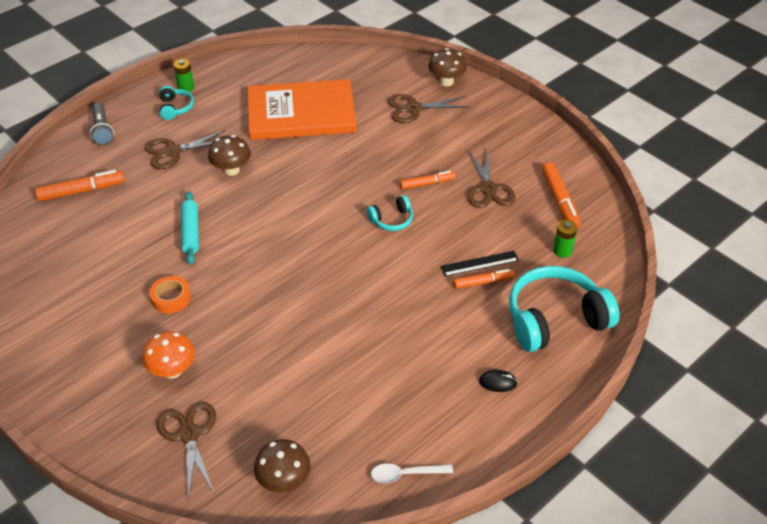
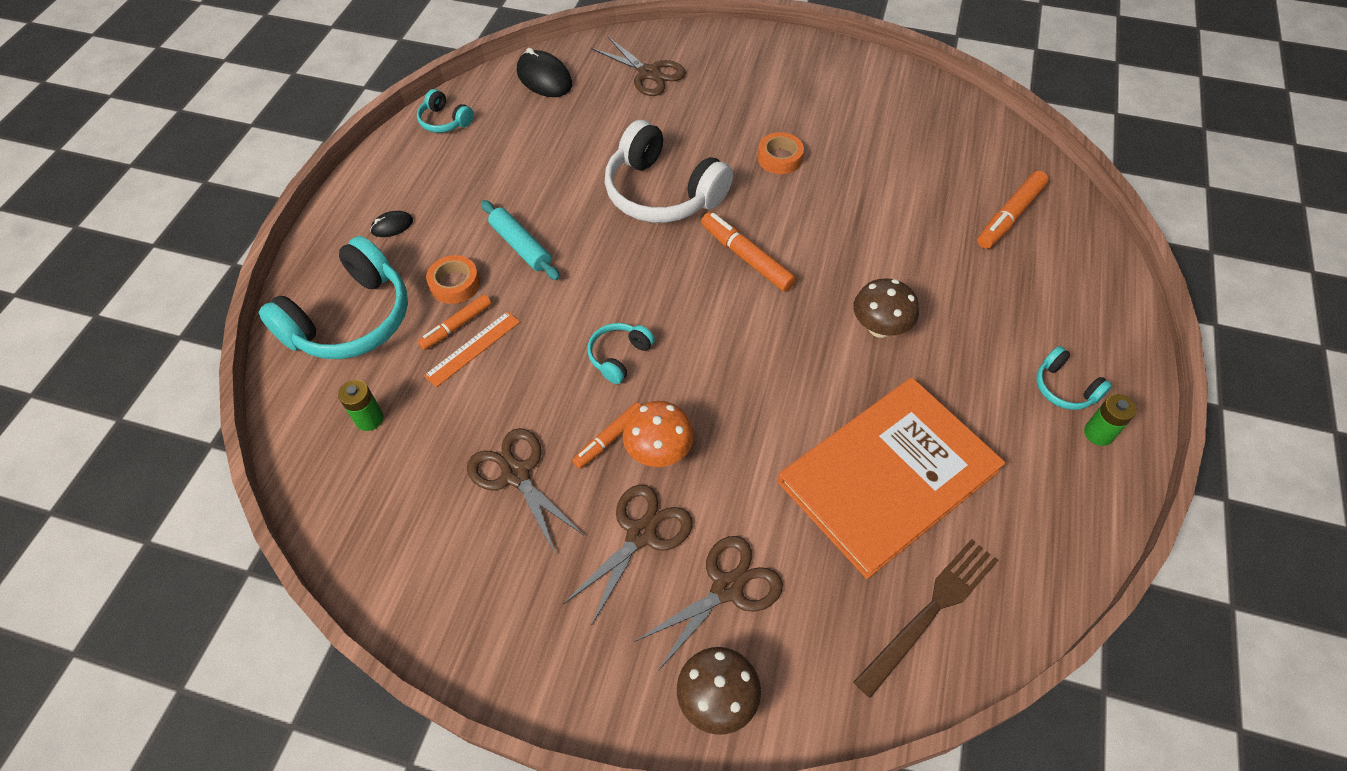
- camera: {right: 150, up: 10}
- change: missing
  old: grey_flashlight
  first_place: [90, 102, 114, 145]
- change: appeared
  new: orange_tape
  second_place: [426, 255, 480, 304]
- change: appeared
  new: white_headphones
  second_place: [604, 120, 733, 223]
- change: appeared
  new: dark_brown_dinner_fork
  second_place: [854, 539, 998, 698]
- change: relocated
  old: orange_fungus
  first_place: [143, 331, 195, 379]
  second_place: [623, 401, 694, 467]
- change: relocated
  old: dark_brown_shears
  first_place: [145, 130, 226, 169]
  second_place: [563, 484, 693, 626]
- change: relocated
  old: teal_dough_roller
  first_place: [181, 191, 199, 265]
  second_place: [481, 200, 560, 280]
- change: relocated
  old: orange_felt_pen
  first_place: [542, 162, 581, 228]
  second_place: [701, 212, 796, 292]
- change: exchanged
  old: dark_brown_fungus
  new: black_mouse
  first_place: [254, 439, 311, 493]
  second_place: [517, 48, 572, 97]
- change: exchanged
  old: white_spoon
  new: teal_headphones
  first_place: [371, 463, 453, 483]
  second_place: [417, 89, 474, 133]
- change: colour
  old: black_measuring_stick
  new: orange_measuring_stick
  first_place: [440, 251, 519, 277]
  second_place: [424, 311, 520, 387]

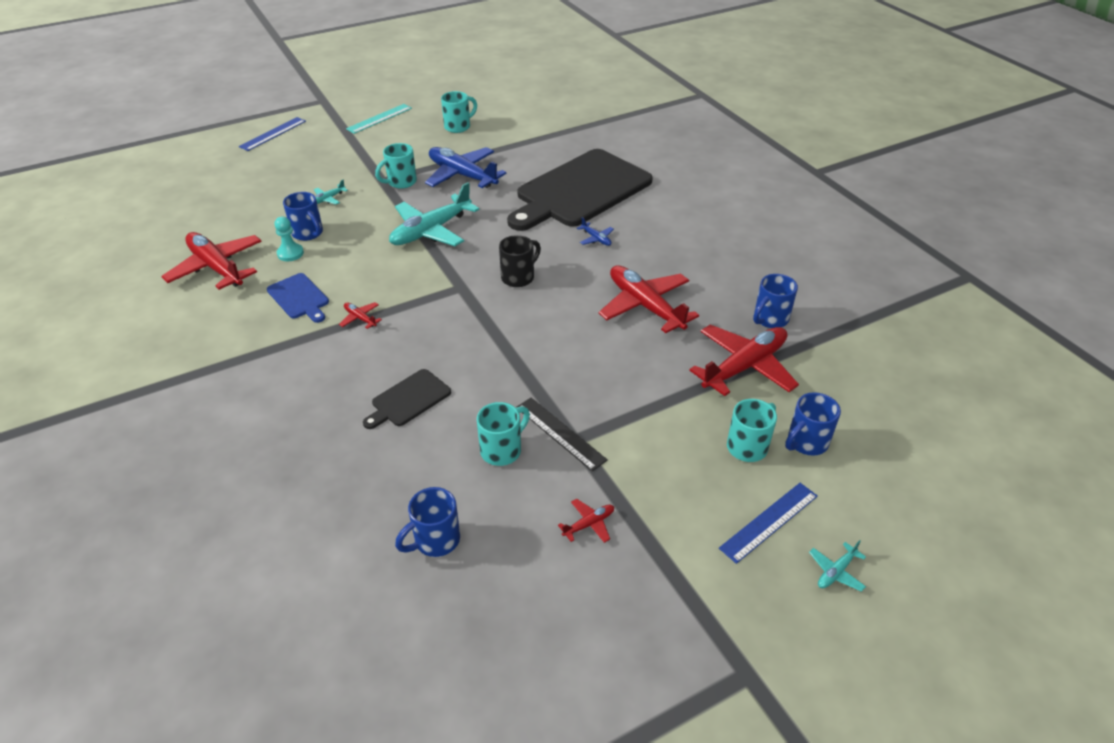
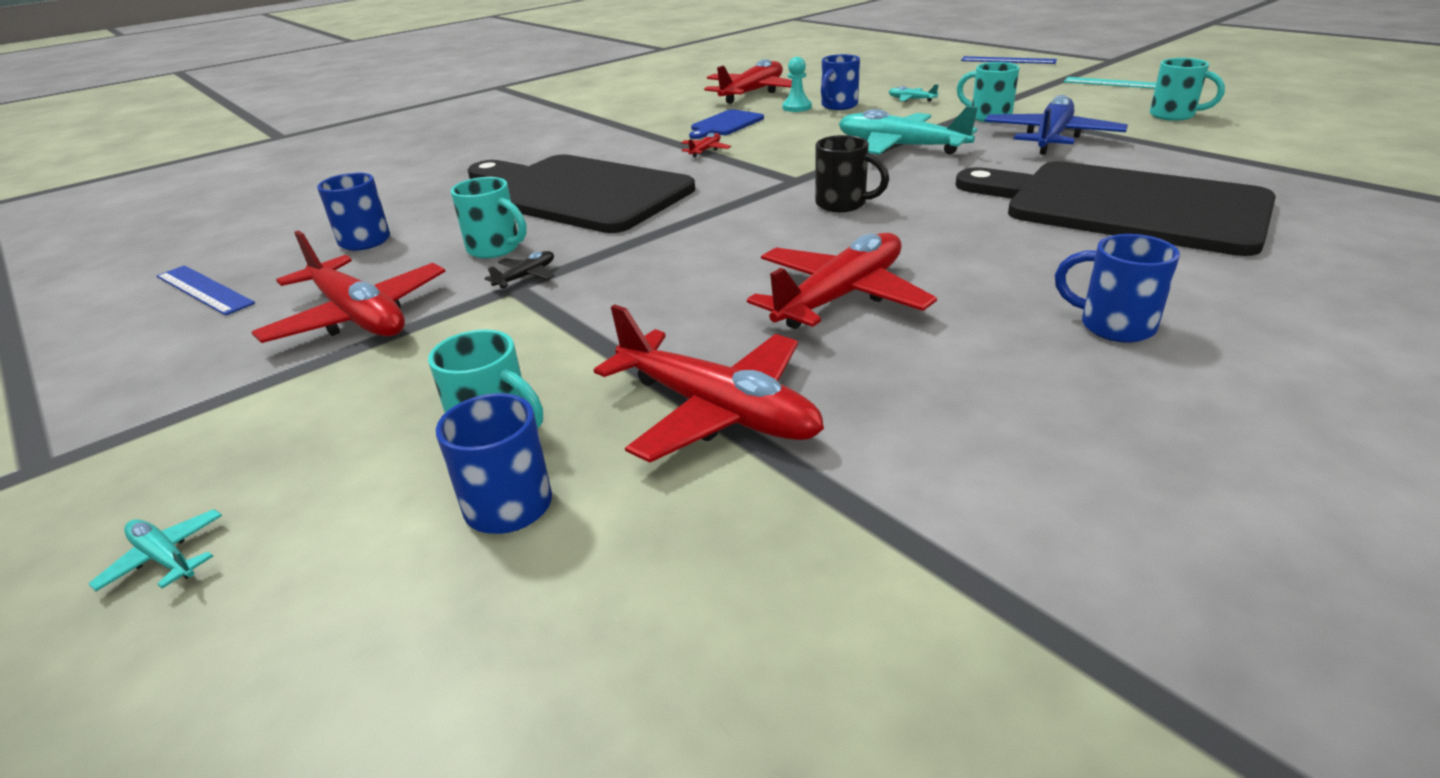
- camera: {right: 80, up: -10}
- change: missing
  old: blue_aeroplane
  first_place: [577, 217, 614, 246]
- change: relocated
  old: blue_measuring_stick
  first_place: [719, 483, 818, 564]
  second_place: [157, 265, 255, 316]
- change: relocated
  old: blue_coffee_mug
  first_place: [753, 274, 798, 328]
  second_place: [1055, 234, 1180, 343]
- change: exchanged
  old: black_measuring_stick
  new: black_aeroplane
  first_place: [517, 398, 608, 471]
  second_place: [485, 251, 555, 289]
- change: size
  old: black_cutting_board
  first_place: [363, 369, 451, 429]
  second_place: [468, 154, 695, 233]
  factor: 2.35
- change: size
  old: crimson_aeroplane
  first_place: [558, 499, 614, 543]
  second_place: [251, 230, 446, 343]
  factor: 2.35

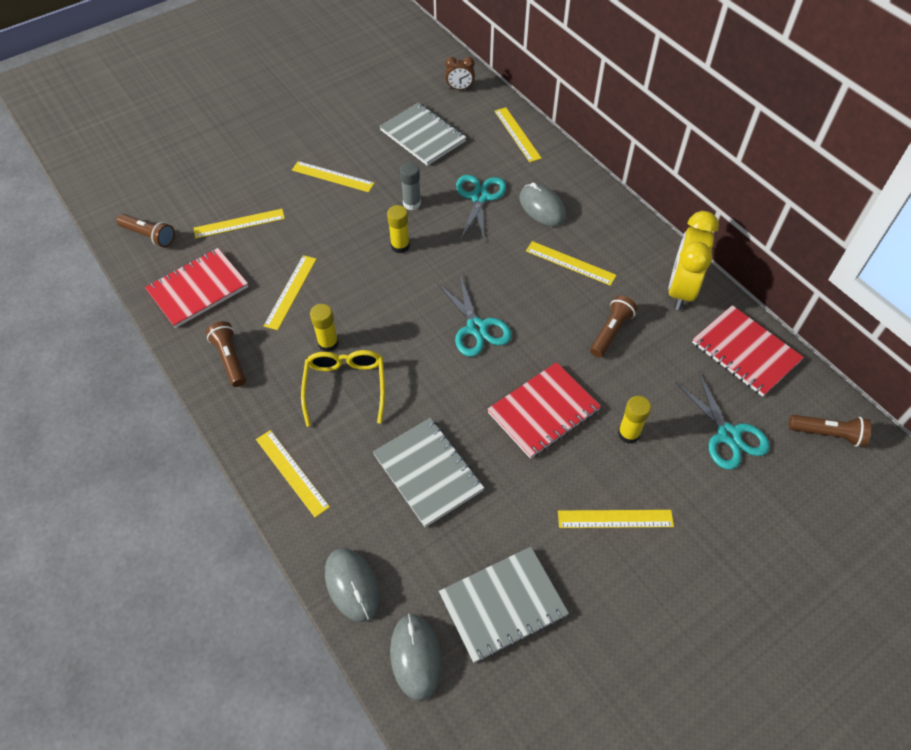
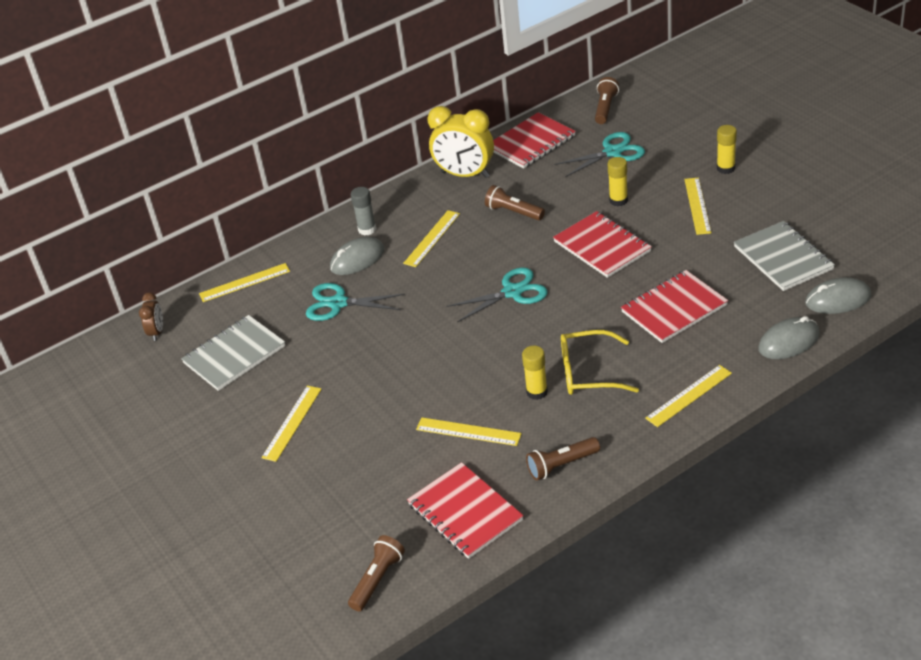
- camera: {right: -85, up: -15}
- change: missing
  old: yellow_measuring_stick
  first_place: [194, 209, 285, 238]
- change: relocated
  old: yellow_glue_stick
  first_place: [387, 205, 410, 253]
  second_place: [717, 125, 737, 174]
- change: relocated
  old: grey_glue_stick
  first_place: [400, 162, 421, 210]
  second_place: [351, 187, 376, 236]
- change: colour
  old: grey_notebook
  new: crimson_notebook
  first_place: [373, 418, 484, 527]
  second_place: [621, 270, 728, 343]

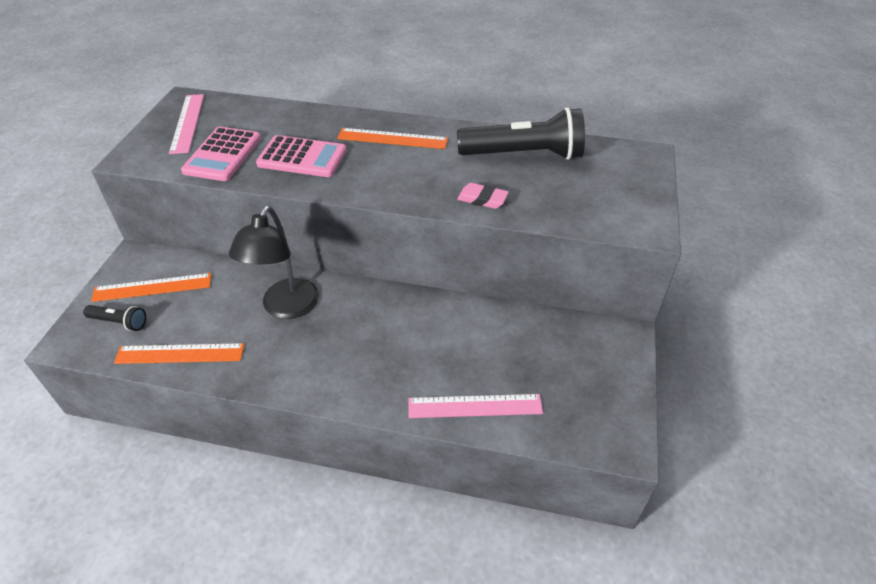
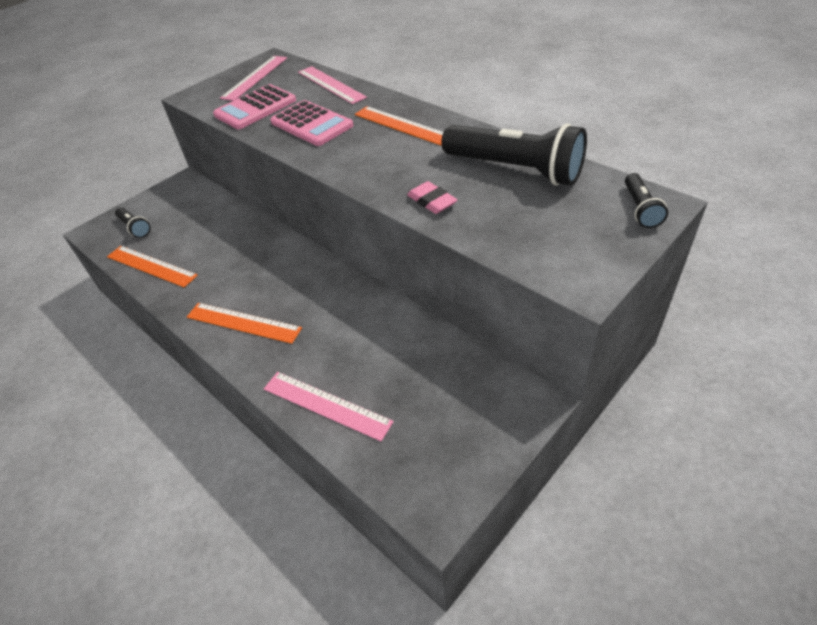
- camera: {right: 35, up: 0}
- change: missing
  old: black_desk_lamp
  first_place: [229, 206, 319, 319]
- change: appeared
  new: rose-pink_measuring_stick
  second_place: [298, 66, 367, 104]
- change: appeared
  new: black_flashlight
  second_place: [625, 173, 668, 228]
- change: relocated
  old: orange_measuring_stick
  first_place: [91, 273, 211, 302]
  second_place: [187, 303, 302, 344]

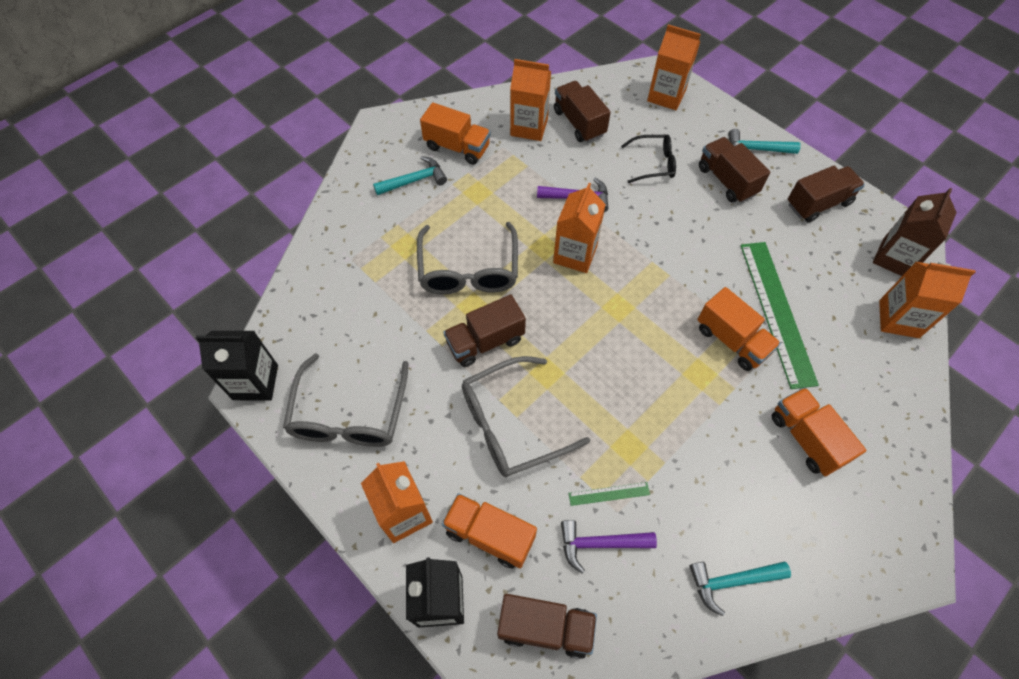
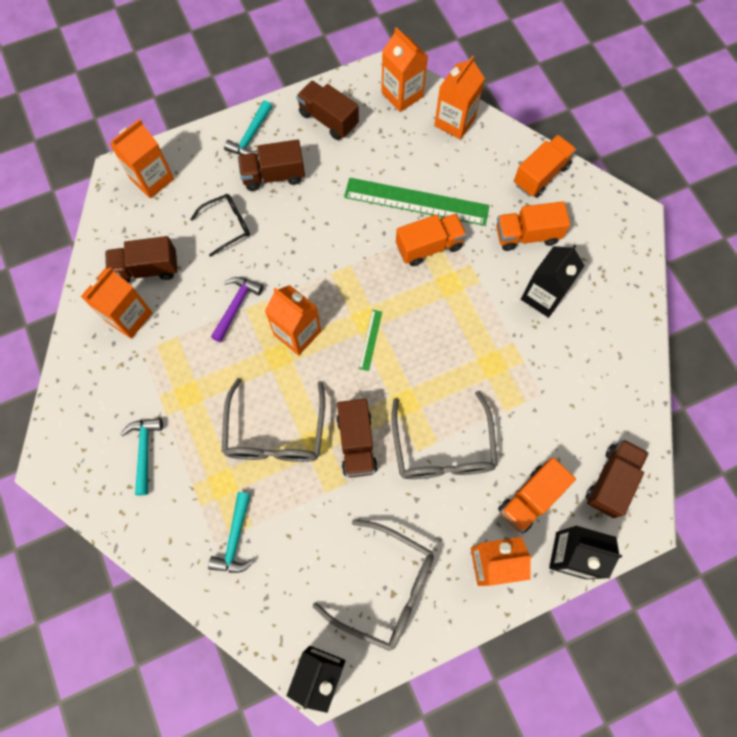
- camera: {right: -70, up: 10}
- change: missing
  old: violet_hammer
  first_place: [561, 520, 657, 573]
- change: appeared
  new: black_carton
  second_place: [521, 245, 585, 318]
- change: relocated
  old: orange_toy_truck
  first_place: [420, 102, 491, 165]
  second_place: [514, 135, 577, 198]
- change: relocated
  old: green_measuring_stick
  first_place: [569, 482, 650, 506]
  second_place: [359, 310, 382, 371]
- change: relocated
  old: teal_hammer
  first_place: [689, 562, 791, 616]
  second_place: [208, 492, 254, 573]
- change: colour
  old: dark_brown_carton
  new: orange_carton
  first_place: [873, 188, 957, 276]
  second_place: [381, 27, 428, 112]
- change: spun
  old: grey_glasses
  first_place: [417, 222, 518, 295]
  second_place: [222, 378, 325, 462]
  degrees: 75
- change: spun
  old: black_glasses
  first_place: [621, 135, 676, 183]
  second_place: [190, 194, 250, 257]
  degrees: 45
- change: spun
  old: dark_brown_toy_truck
  first_place: [788, 166, 865, 222]
  second_place: [296, 81, 359, 140]
  degrees: -45

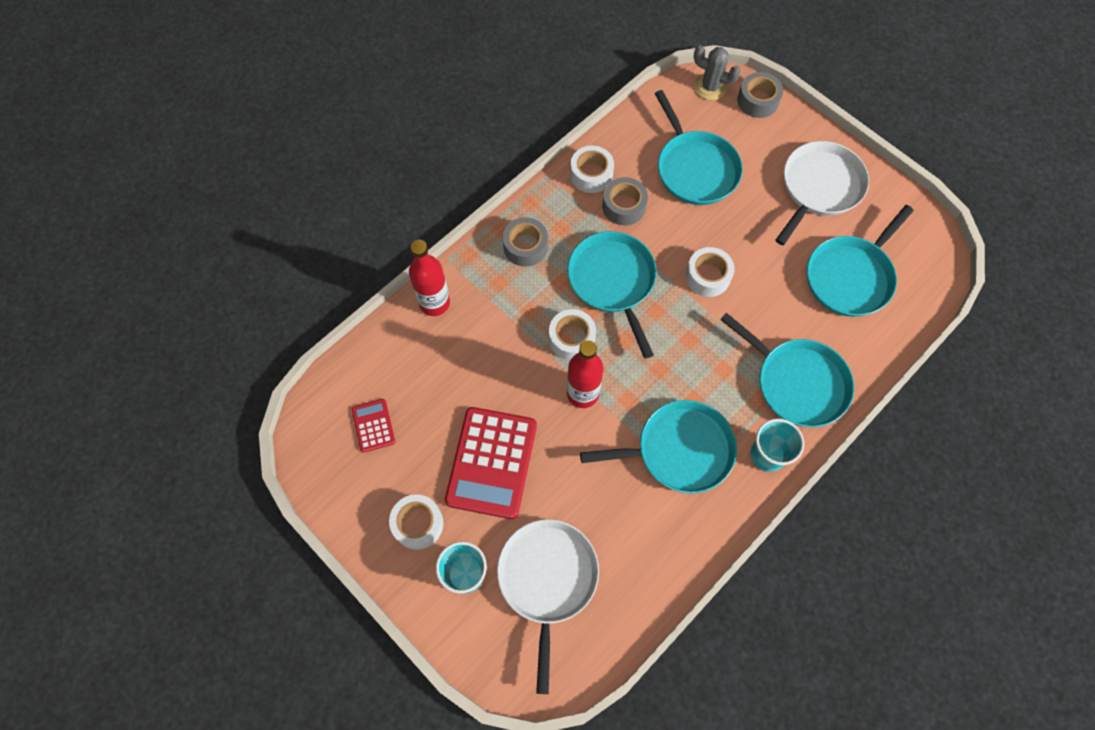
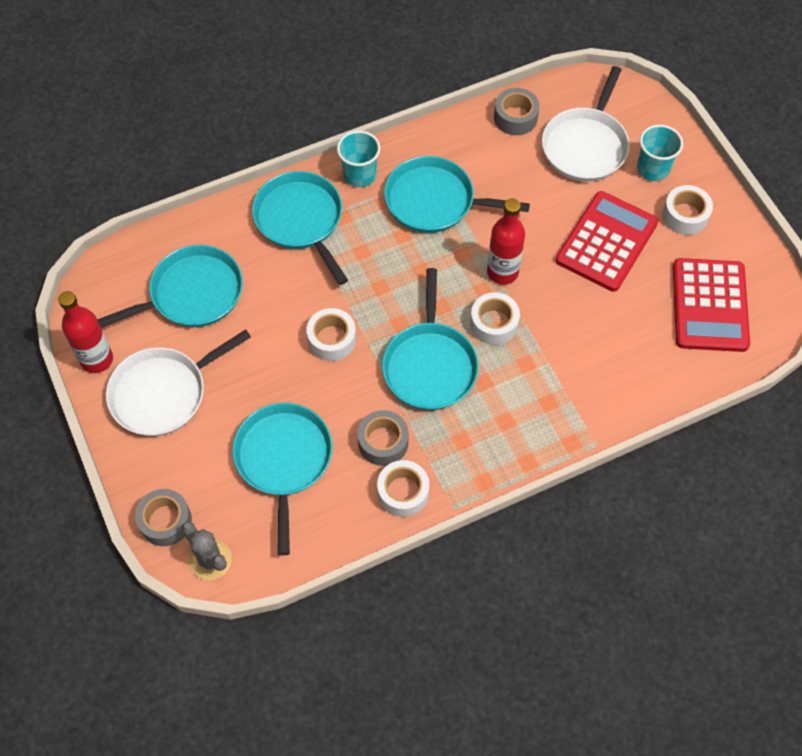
- camera: {right: -160, up: -5}
- change: relocated
  old: crimson_bottle
  first_place: [409, 240, 450, 316]
  second_place: [58, 291, 113, 373]
- change: relocated
  old: grey_tape
  first_place: [503, 217, 548, 266]
  second_place: [494, 88, 540, 135]
- change: size
  old: crimson_calculator
  first_place: [352, 399, 395, 453]
  second_place: [673, 258, 750, 352]
  factor: 2.08

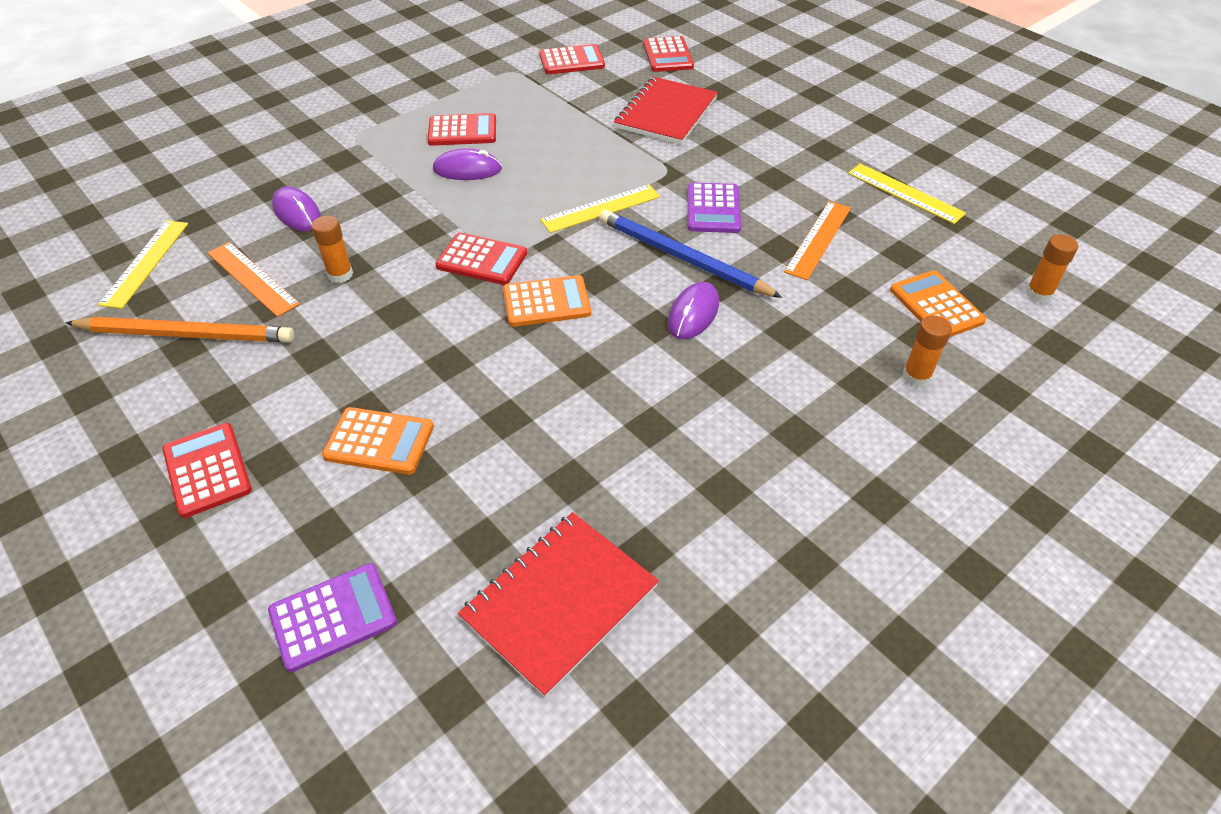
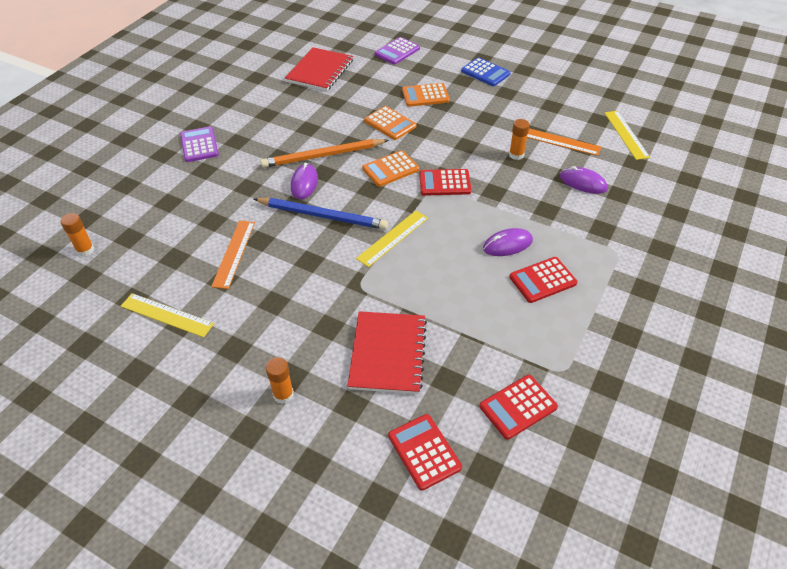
- camera: {right: 160, up: 0}
- change: relocated
  old: orange_wooden_pencil
  first_place: [65, 317, 294, 343]
  second_place: [261, 139, 389, 168]
- change: relocated
  old: violet_calculator
  first_place: [688, 182, 741, 233]
  second_place: [180, 127, 219, 162]
- change: relocated
  old: orange_calculator
  first_place: [890, 270, 986, 337]
  second_place: [364, 106, 417, 140]
- change: relocated
  old: orange_glue_stick
  first_place: [903, 315, 952, 387]
  second_place: [266, 357, 294, 404]
- change: colour
  old: crimson_calculator
  new: blue_calculator
  first_place: [162, 423, 252, 518]
  second_place: [461, 57, 511, 86]

